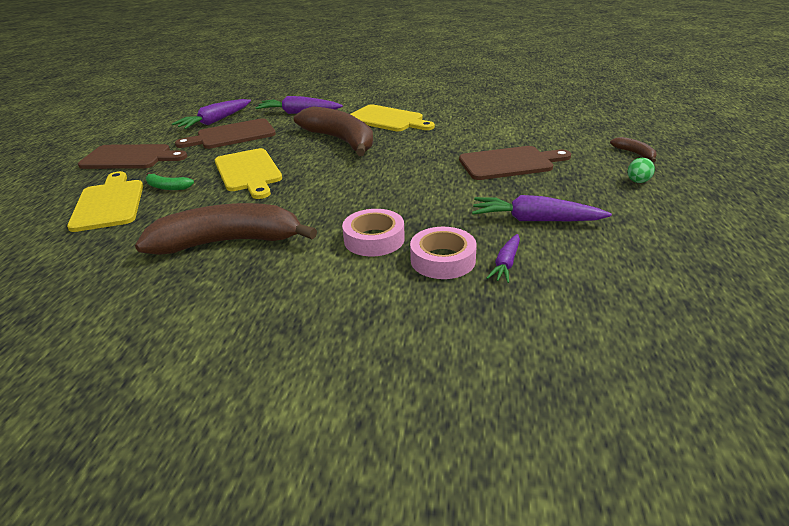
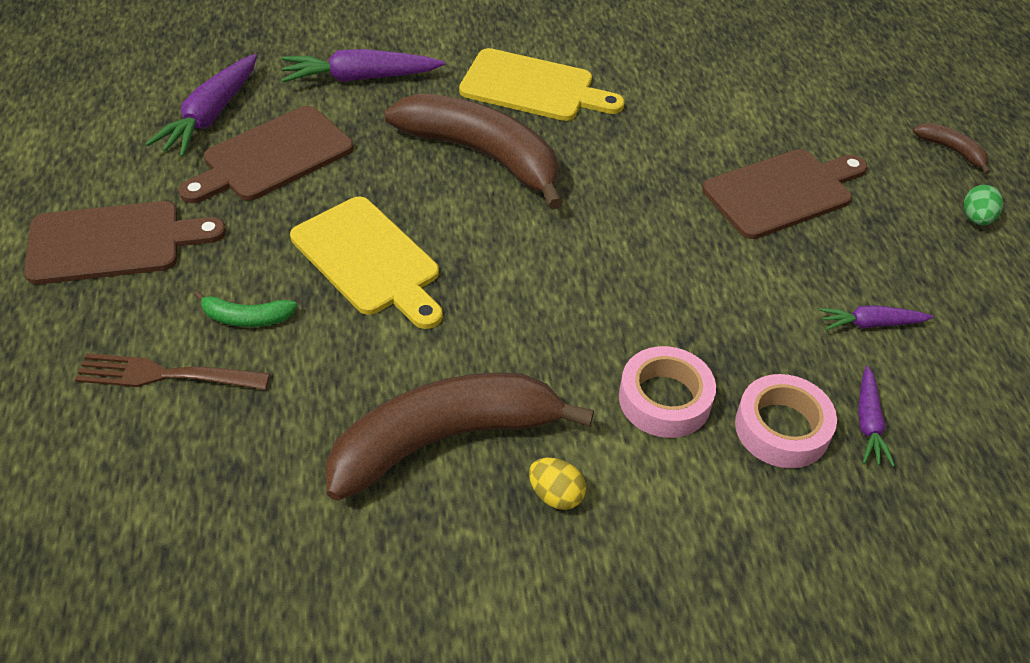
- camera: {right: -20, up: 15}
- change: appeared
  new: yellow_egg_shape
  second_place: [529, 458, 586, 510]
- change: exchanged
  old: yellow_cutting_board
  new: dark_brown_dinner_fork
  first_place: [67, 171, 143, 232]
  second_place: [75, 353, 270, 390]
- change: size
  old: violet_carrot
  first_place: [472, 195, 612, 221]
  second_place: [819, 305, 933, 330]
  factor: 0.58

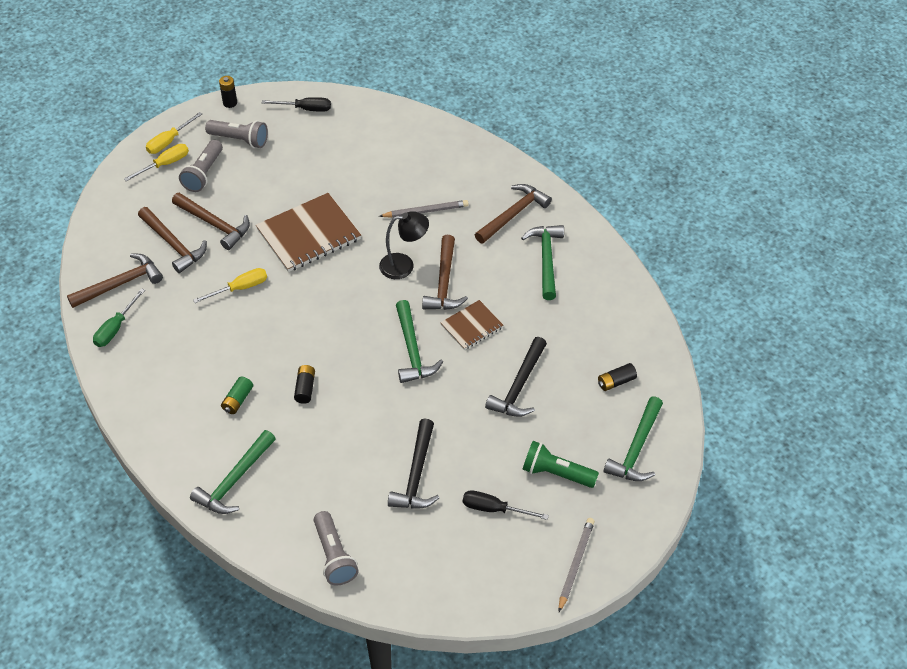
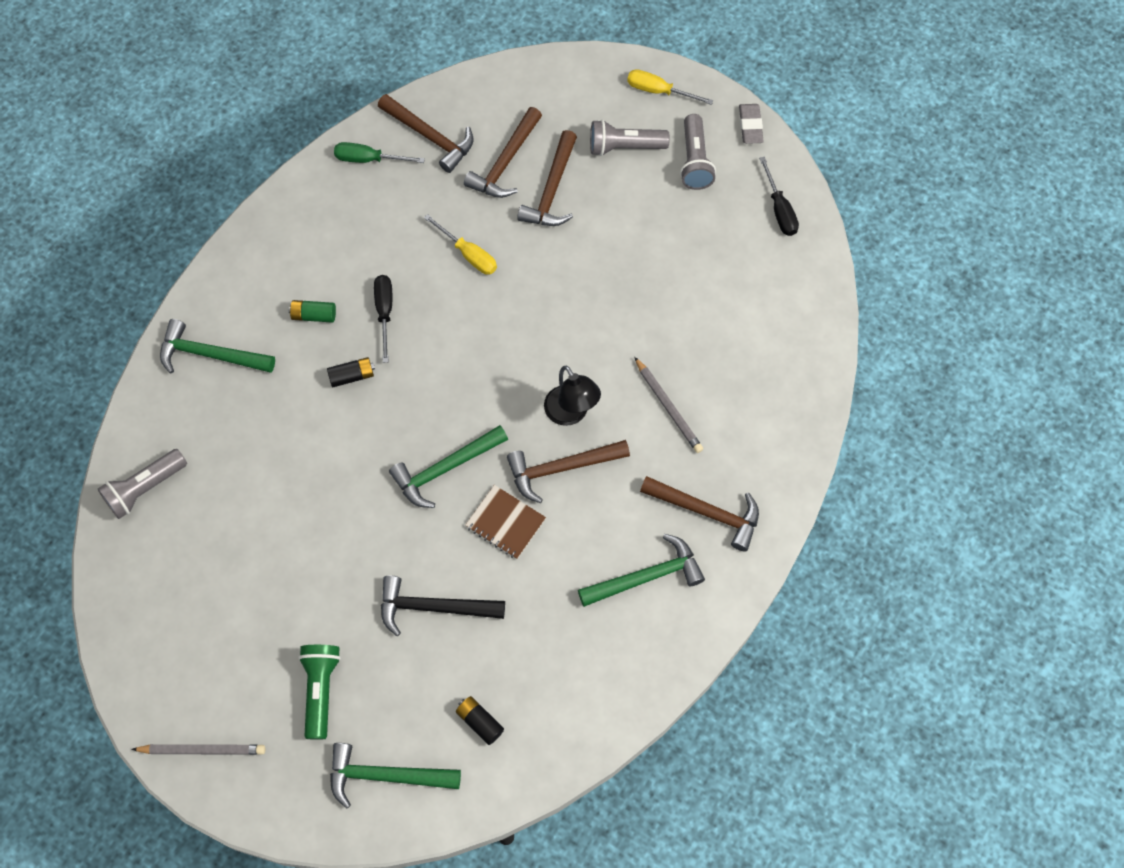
- camera: {right: 70, up: 15}
- change: missing
  old: yellow_flat_screwdriver
  first_place: [124, 144, 189, 181]
- change: missing
  old: dark_brown_notebook
  first_place: [256, 193, 361, 272]
- change: missing
  old: black_hammer
  first_place: [388, 419, 439, 508]
- change: relocated
  old: black_flat_screwdriver
  first_place: [463, 490, 549, 520]
  second_place: [374, 275, 392, 363]
- change: exchanged
  old: black_battery
  new: grey_pencil_eraser
  first_place: [219, 76, 237, 108]
  second_place: [739, 104, 764, 144]

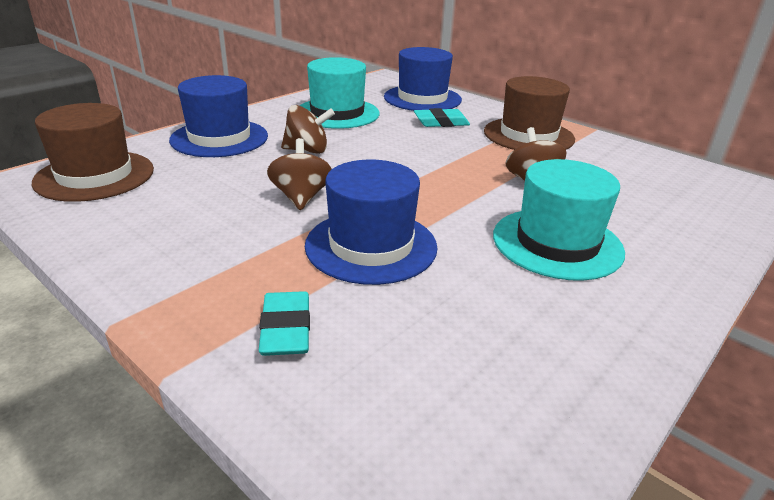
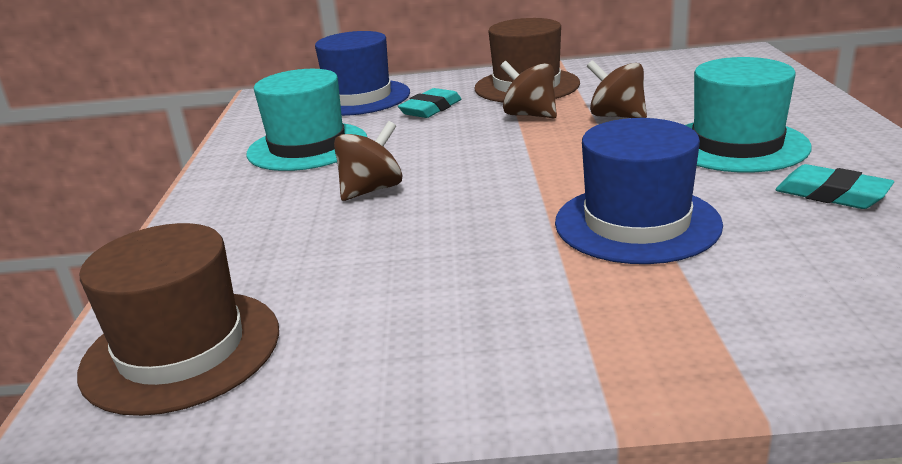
- camera: {right: -40, up: -5}
- change: missing
  old: blue_tall_hat
  first_place: [169, 75, 268, 157]
- change: relocated
  old: teal_pencil_eraser
  first_place: [259, 291, 310, 356]
  second_place: [776, 164, 894, 209]
- change: relocated
  old: dark_brown_whirligig
  first_place: [267, 138, 332, 210]
  second_place: [500, 61, 557, 118]

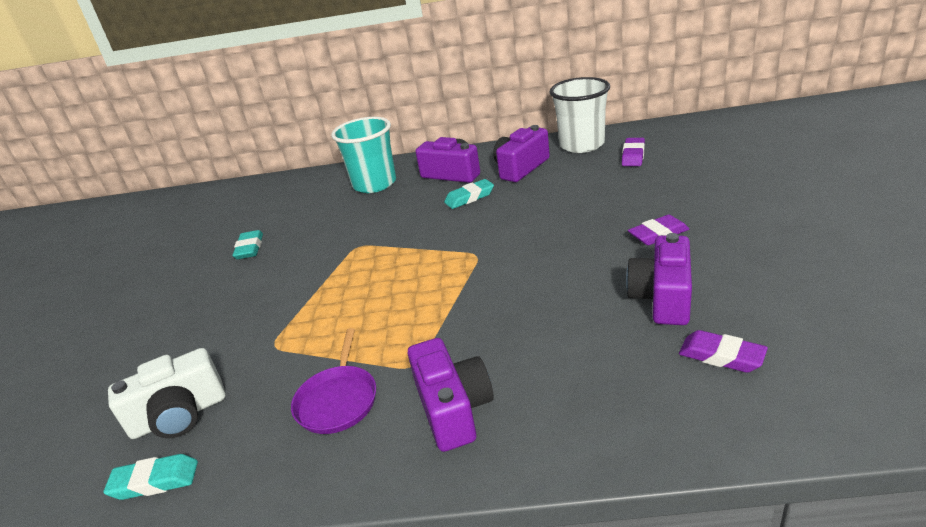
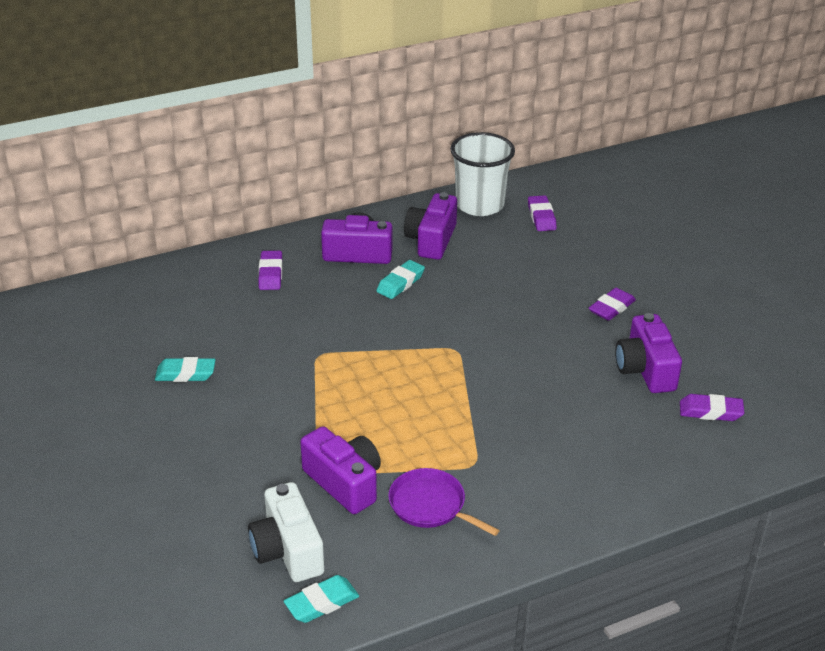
- camera: {right: -30, up: 5}
- change: relocated
  old: violet_photo_camera
  first_place: [408, 338, 494, 452]
  second_place: [300, 426, 381, 514]
- change: exchanged
  old: teal_tumbler
  new: violet_pencil_eraser
  first_place: [331, 117, 396, 193]
  second_place: [258, 251, 282, 290]
- change: spun
  old: white_photo_camera
  first_place: [108, 348, 226, 439]
  second_place: [248, 482, 324, 582]
  degrees: 120
- change: spun
  old: teal_pencil_eraser
  first_place: [232, 230, 263, 259]
  second_place: [155, 357, 216, 382]
  degrees: -60
- change: spun
  old: violet_skillet
  first_place: [291, 328, 376, 434]
  second_place: [388, 468, 500, 536]
  degrees: 150

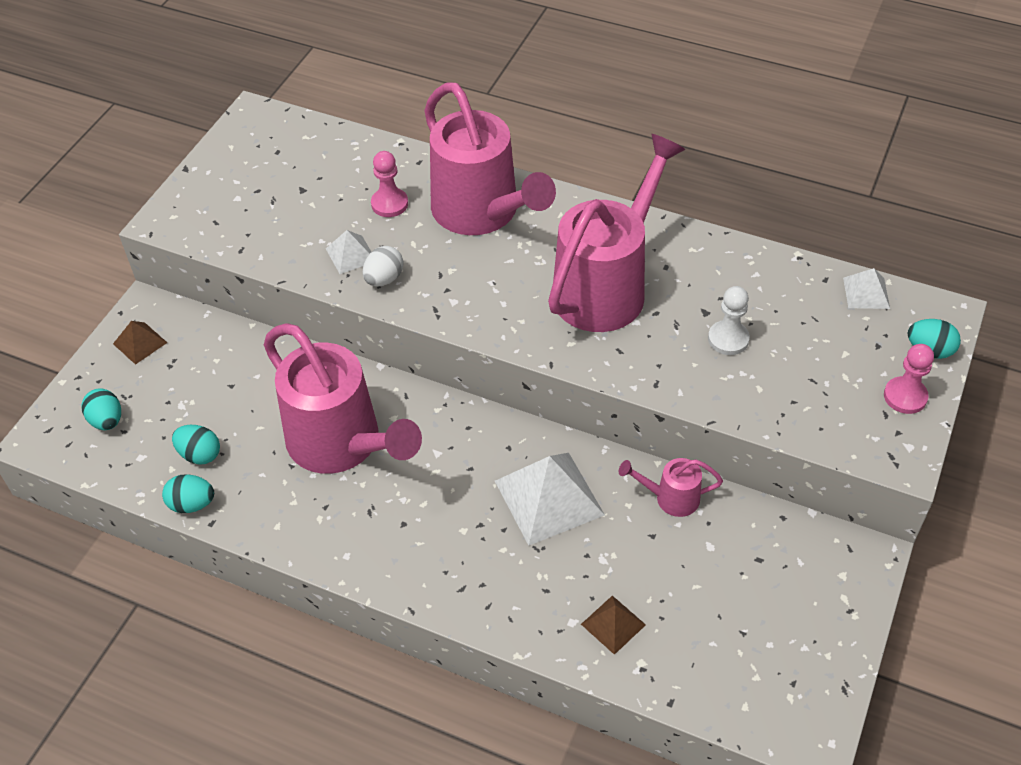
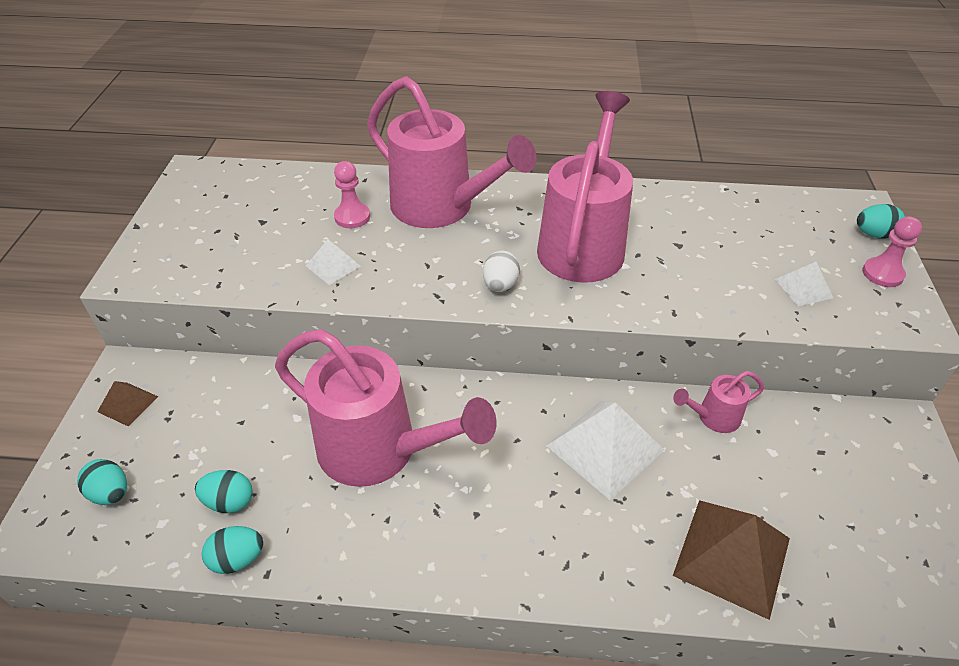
- camera: {right: -20, up: -5}
- change: missing
  old: white_chess_pawn
  first_place: [708, 286, 750, 355]
- change: relocated
  old: white_egg_shape
  first_place: [363, 246, 403, 287]
  second_place: [483, 251, 520, 292]
- change: relocated
  old: white_solid_pyramid
  first_place: [843, 268, 890, 309]
  second_place: [775, 262, 833, 306]
- change: size
  old: dark_brown_solid_pyramid
  first_place: [581, 596, 646, 655]
  second_place: [673, 500, 790, 620]
  factor: 1.93

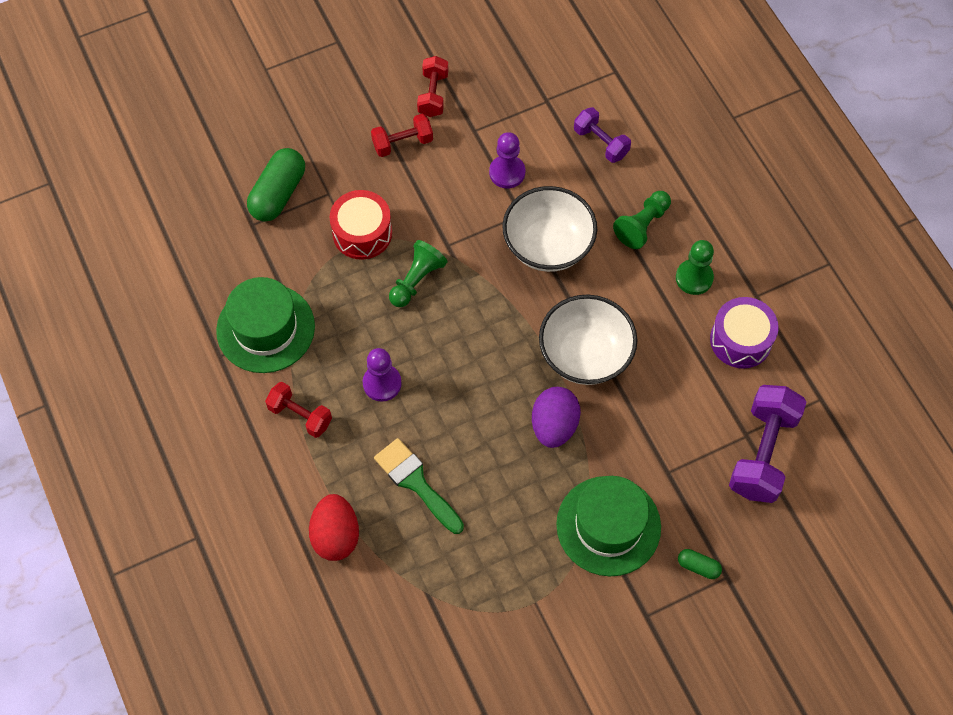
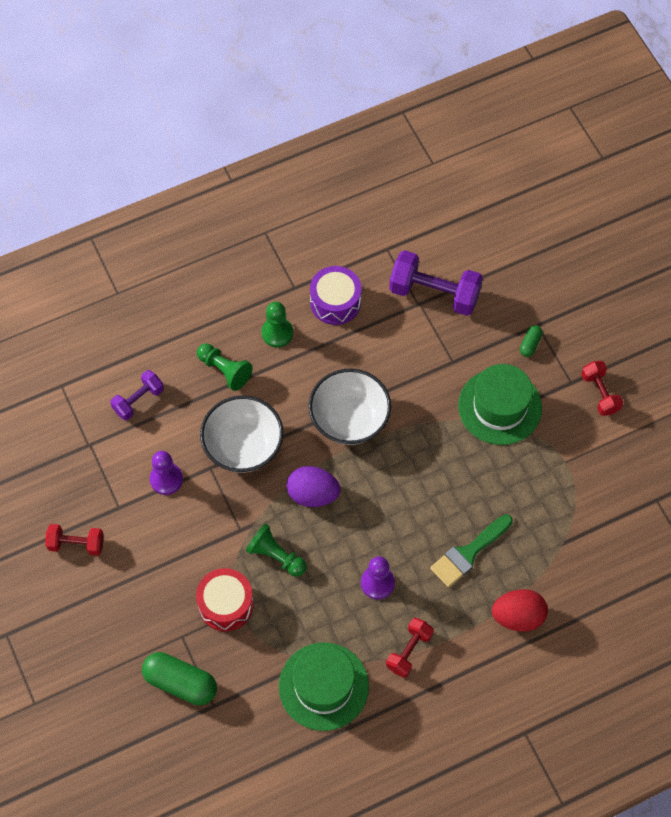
- camera: {right: -90, up: 0}
- change: relocated
  old: crimson_hand_weight
  first_place: [371, 113, 433, 157]
  second_place: [581, 361, 623, 416]
- change: relocated
  old: violet_egg_shape
  first_place: [532, 387, 581, 448]
  second_place: [287, 466, 341, 507]

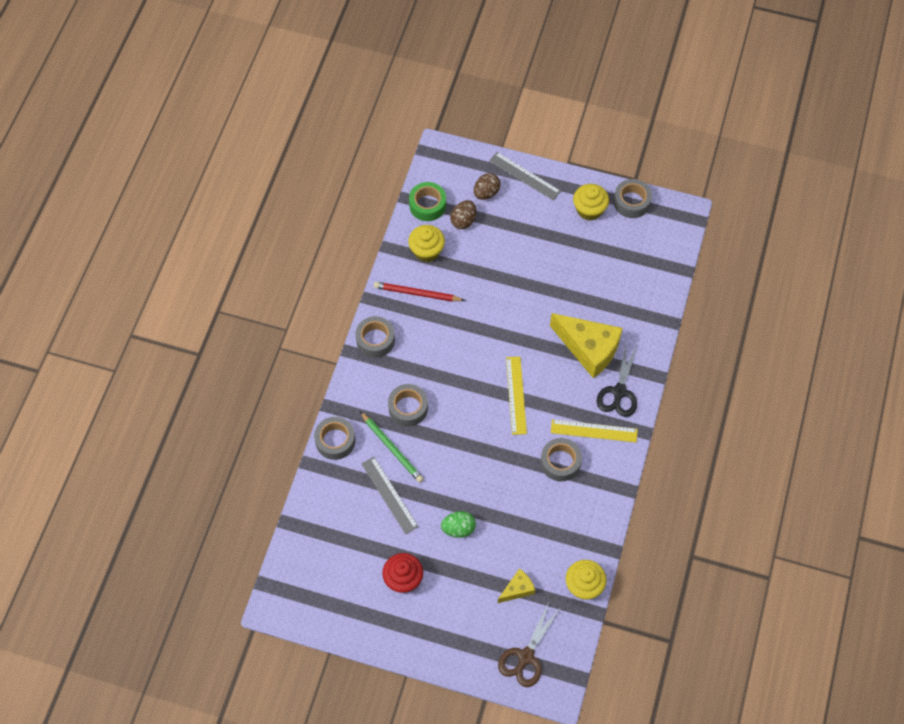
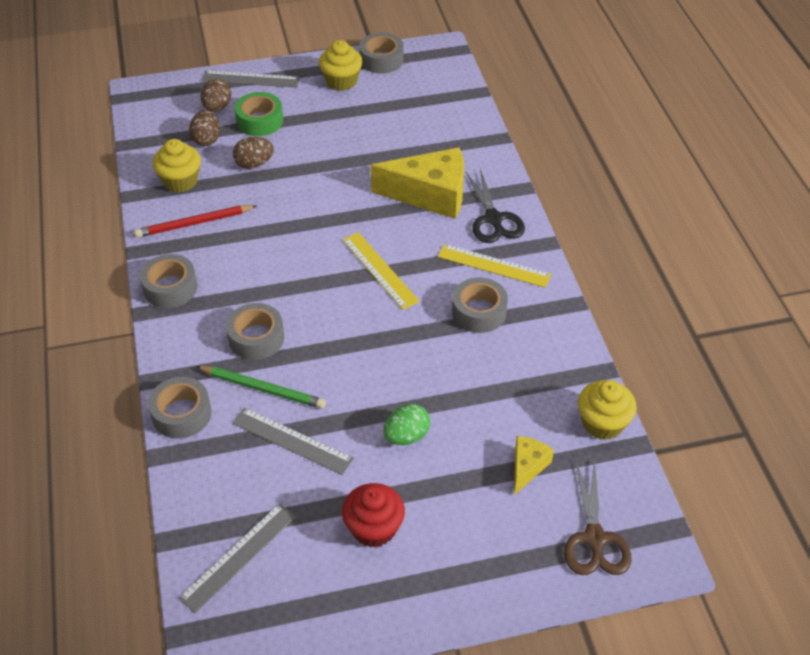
- camera: {right: -30, up: -15}
- change: appeared
  new: grey_measuring_stick
  second_place: [178, 503, 296, 613]
- change: appeared
  new: dark_brown_egg_shape
  second_place: [233, 137, 274, 169]
- change: relocated
  old: green_tape
  first_place: [409, 182, 446, 221]
  second_place: [235, 92, 283, 136]
- change: spun
  old: yellow_measuring_stick
  first_place: [551, 419, 638, 442]
  second_place: [438, 244, 551, 288]
  degrees: 45

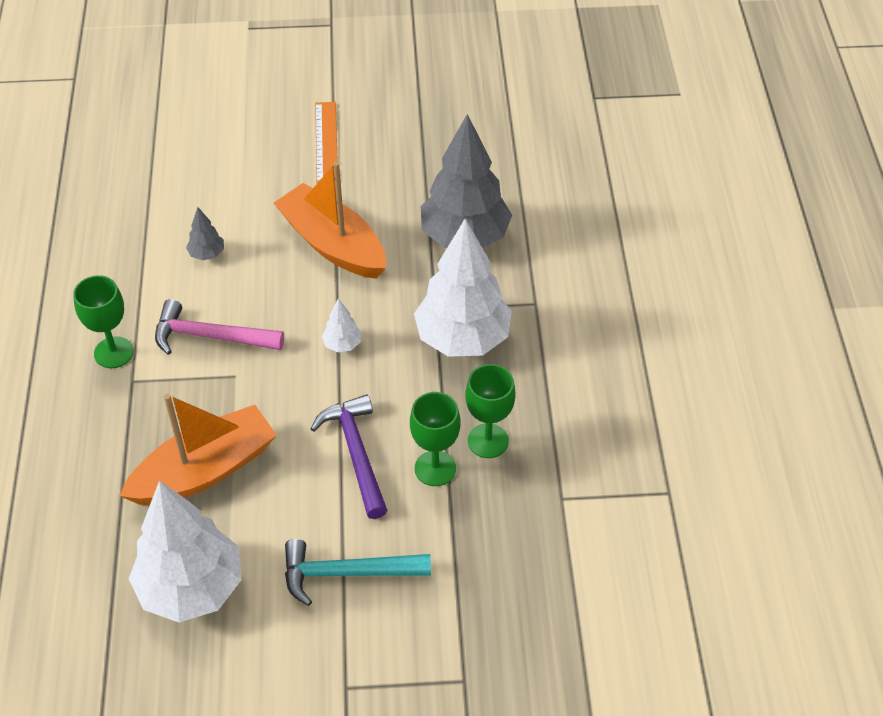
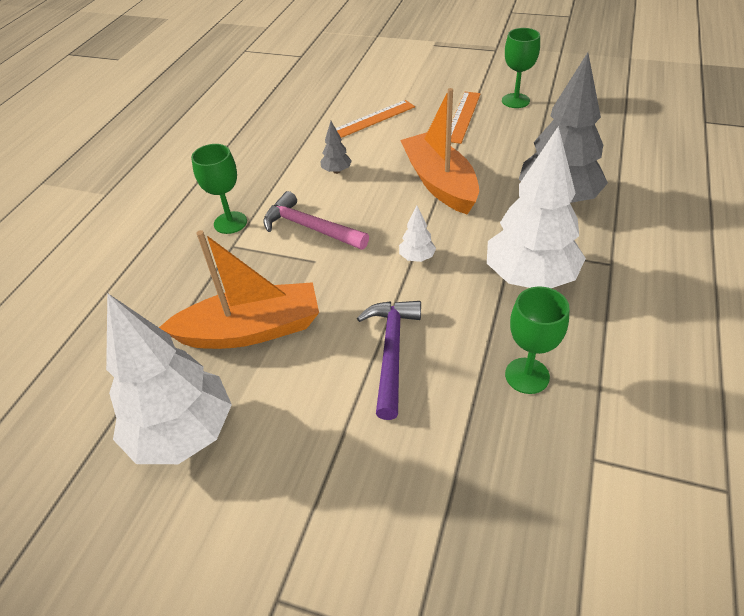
- camera: {right: 25, up: -5}
- change: missing
  old: teal_hammer
  first_place: [285, 539, 431, 606]
- change: appeared
  new: orange_measuring_stick
  second_place: [336, 100, 415, 138]
- change: relocated
  old: green_wine_glass
  first_place: [410, 392, 460, 486]
  second_place: [502, 28, 540, 108]

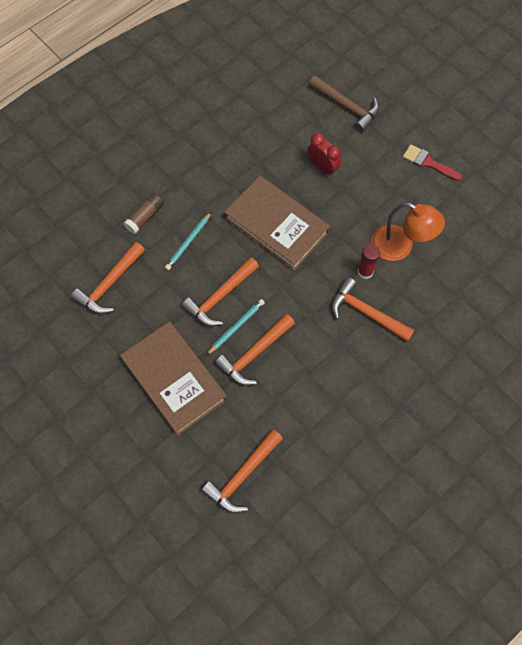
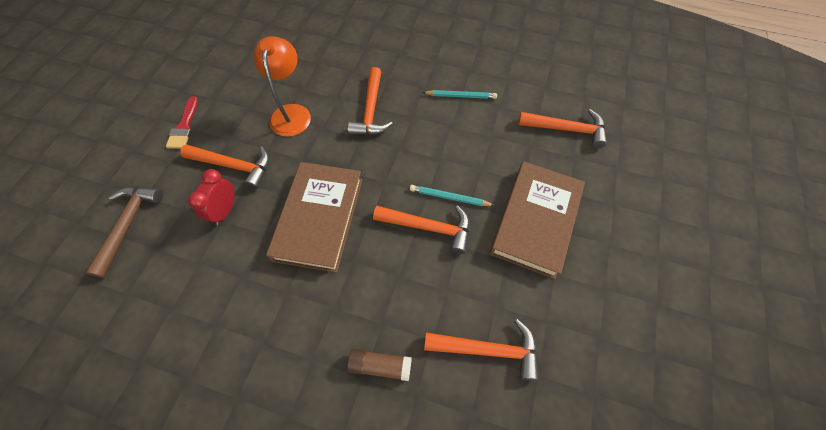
- camera: {right: -120, up: -5}
- change: missing
  old: crimson_glue_stick
  first_place: [358, 244, 380, 279]
- change: relocated
  old: teal_wooden_pencil
  first_place: [165, 212, 211, 270]
  second_place: [422, 90, 497, 99]
- change: relocated
  old: orange_hammer
  first_place: [214, 314, 295, 386]
  second_place: [180, 144, 269, 189]

